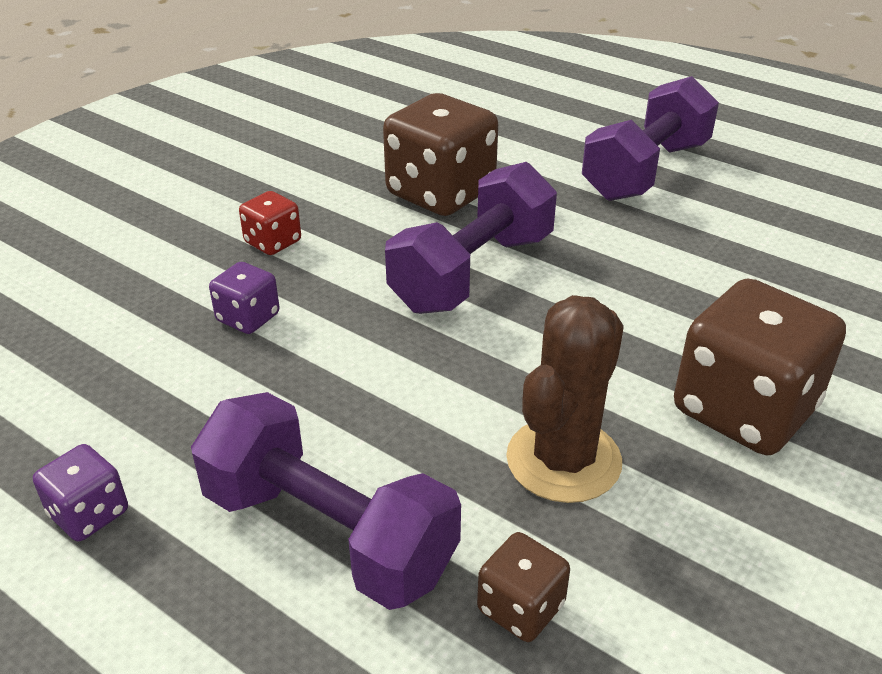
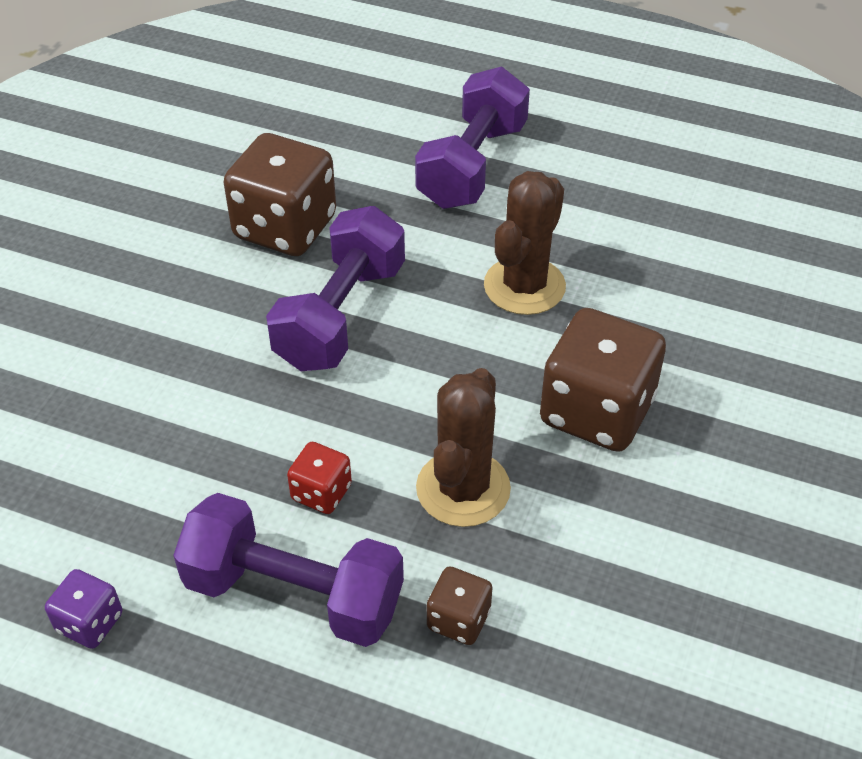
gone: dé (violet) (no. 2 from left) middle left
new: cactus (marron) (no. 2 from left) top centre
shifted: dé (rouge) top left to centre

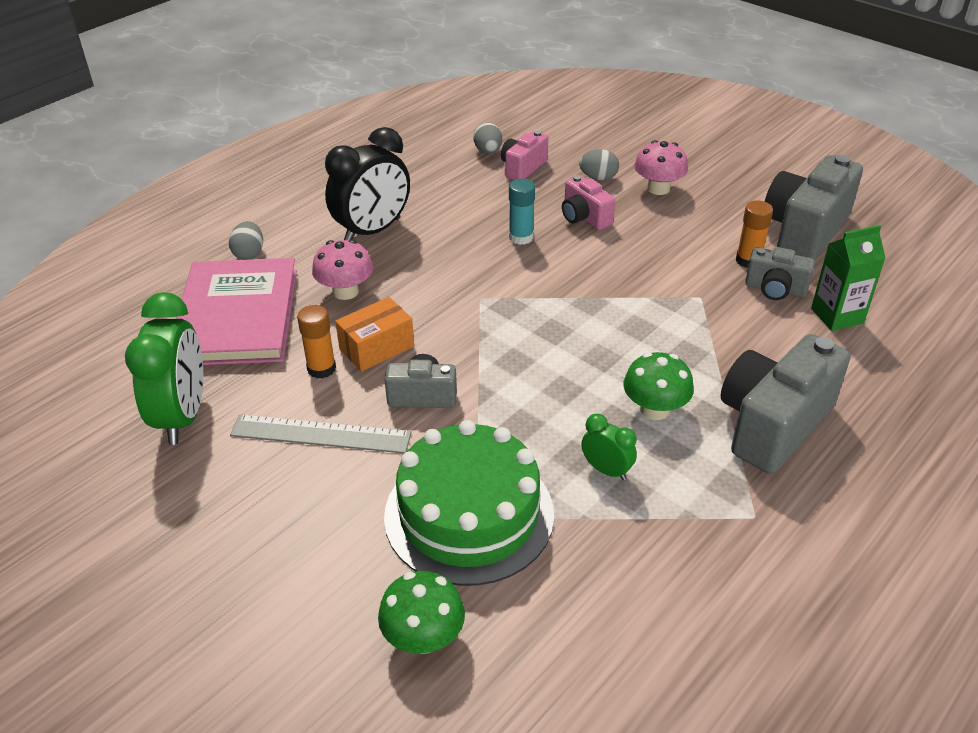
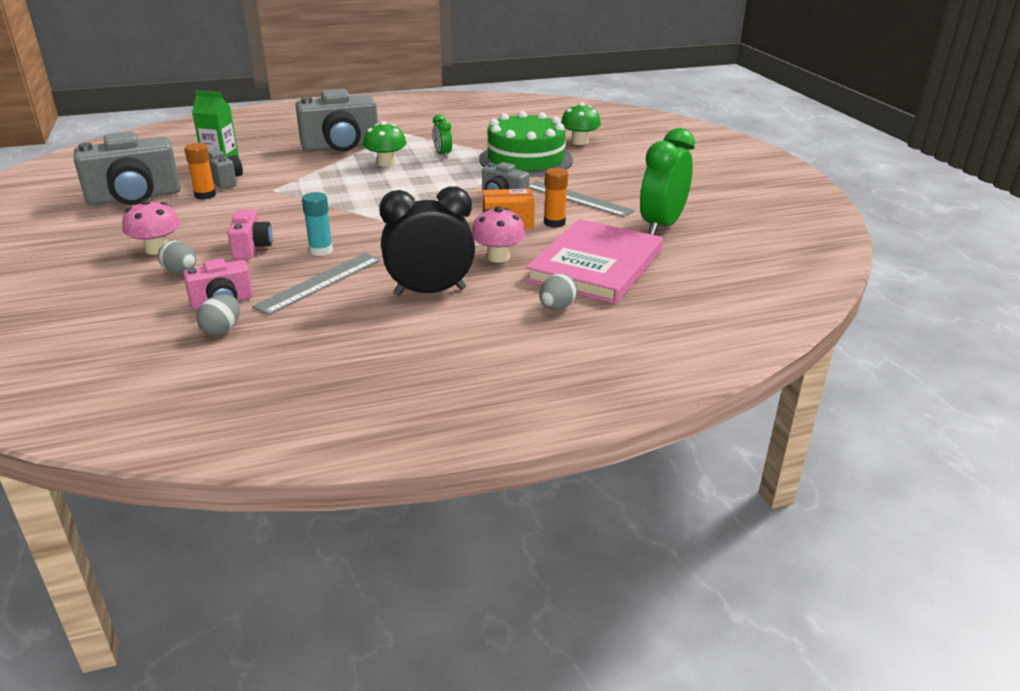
new: règle (gris) (no. 1 from left) middle left

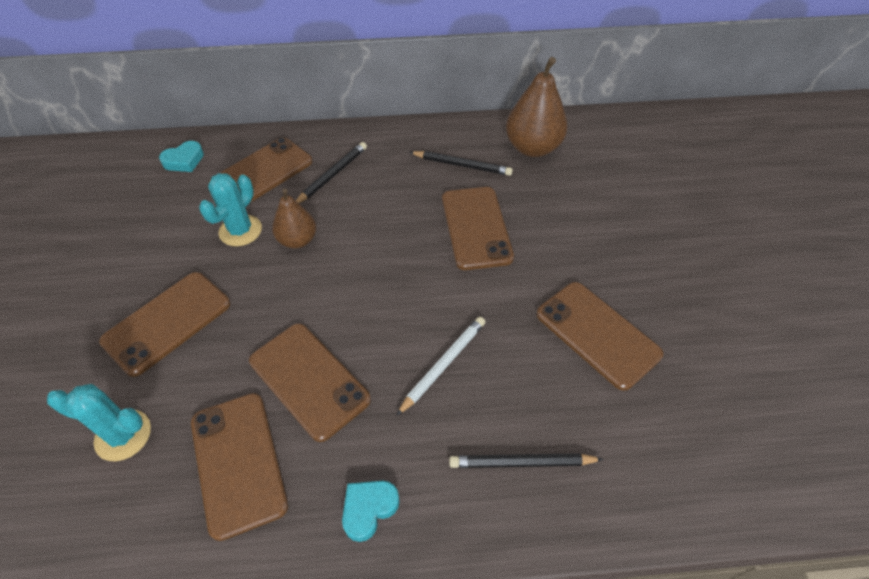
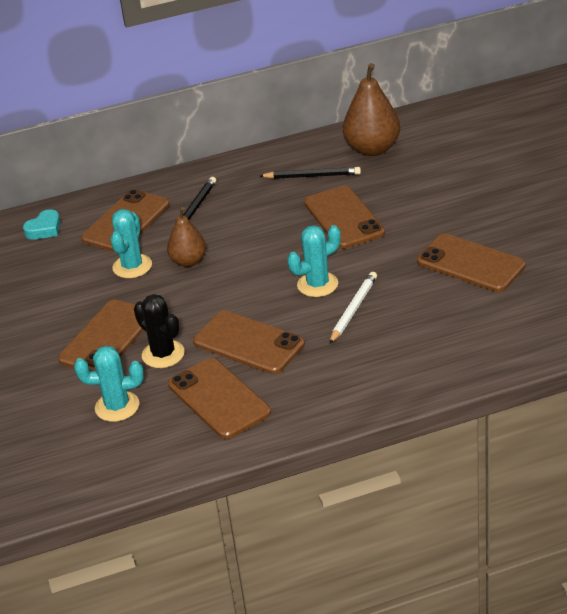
gone: cœur (turquoise) (no. 2 from left) bottom centre; crayon (noir) (no. 3 from left) bottom centre
new: cactus (noir) middle left; cactus (turquoise) (no. 3 from left) centre

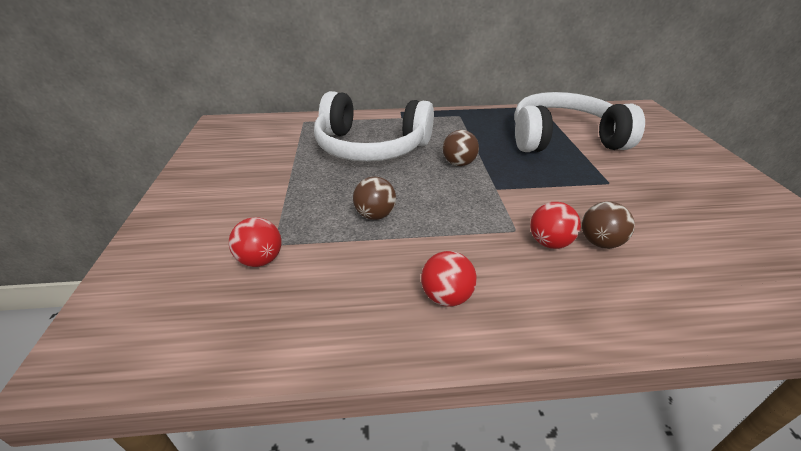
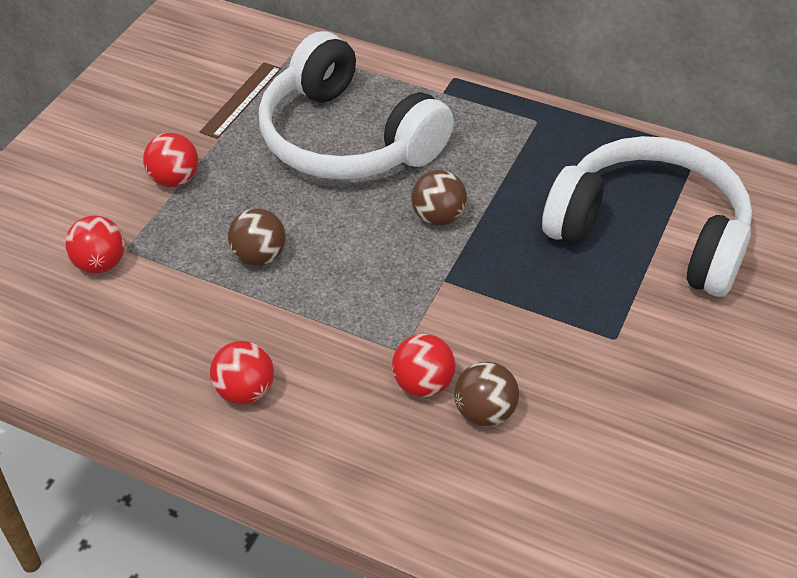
new: balle (rouge) (no. 2 from left) top left; règle (marron) top left

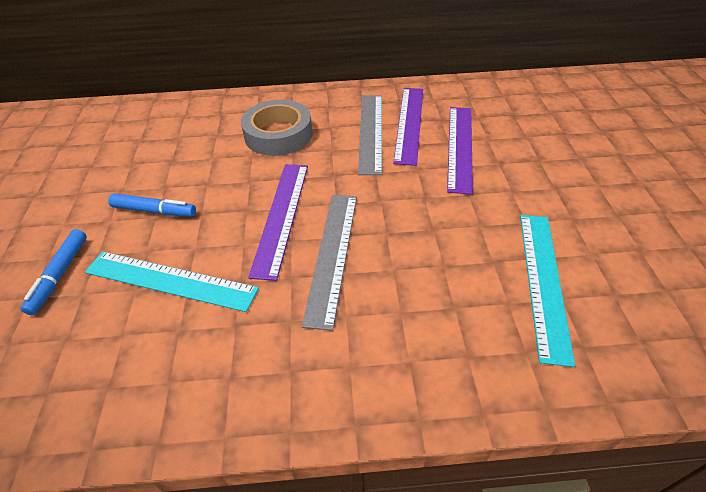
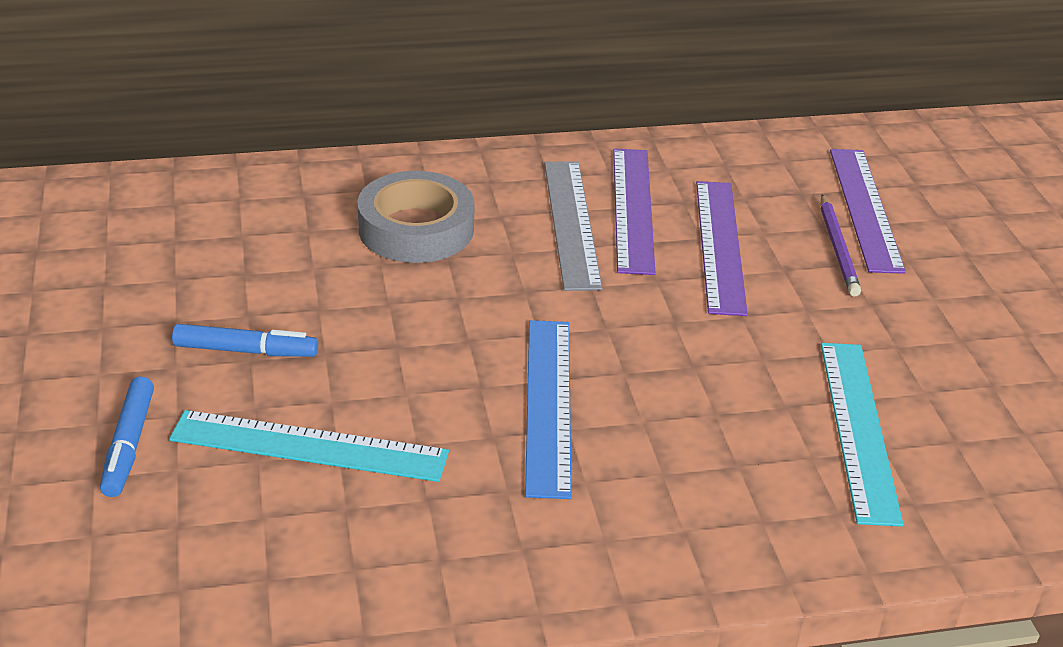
new: crayon (violet) middle right
shifted: règle (violet) (no. 1 from left in the first image) centre to règle (violet) (no. 3 from left) top right
repainted: règle (gris) (no. 1 from left) centre to règle (bleu) centre

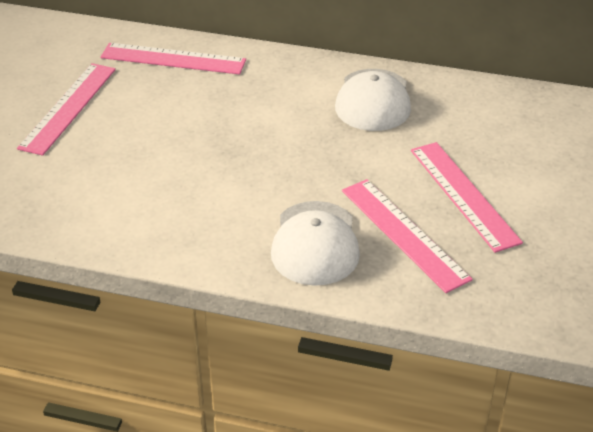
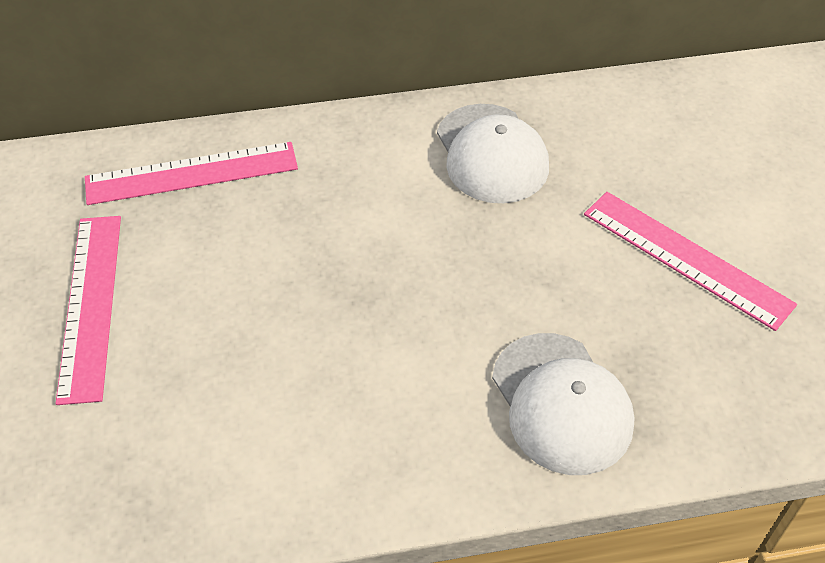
gone: règle (rose) (no. 3 from left) middle right

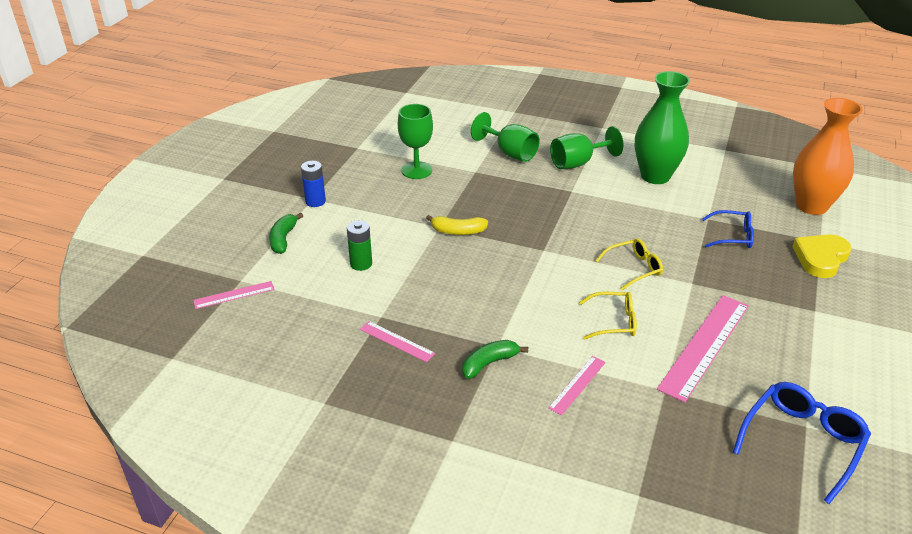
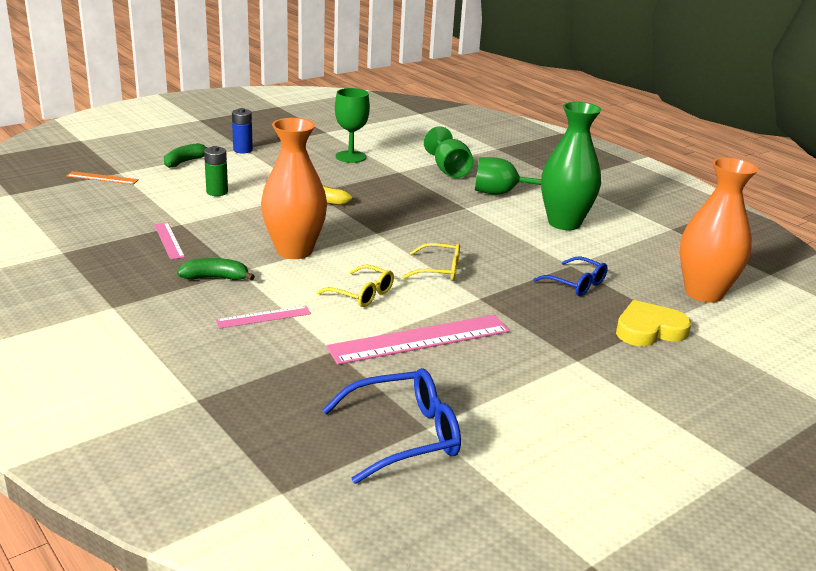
new: vase (orange) (no. 1 from left) top centre
repainted: règle (rose) (no. 1 from left) middle left to règle (orange) top left

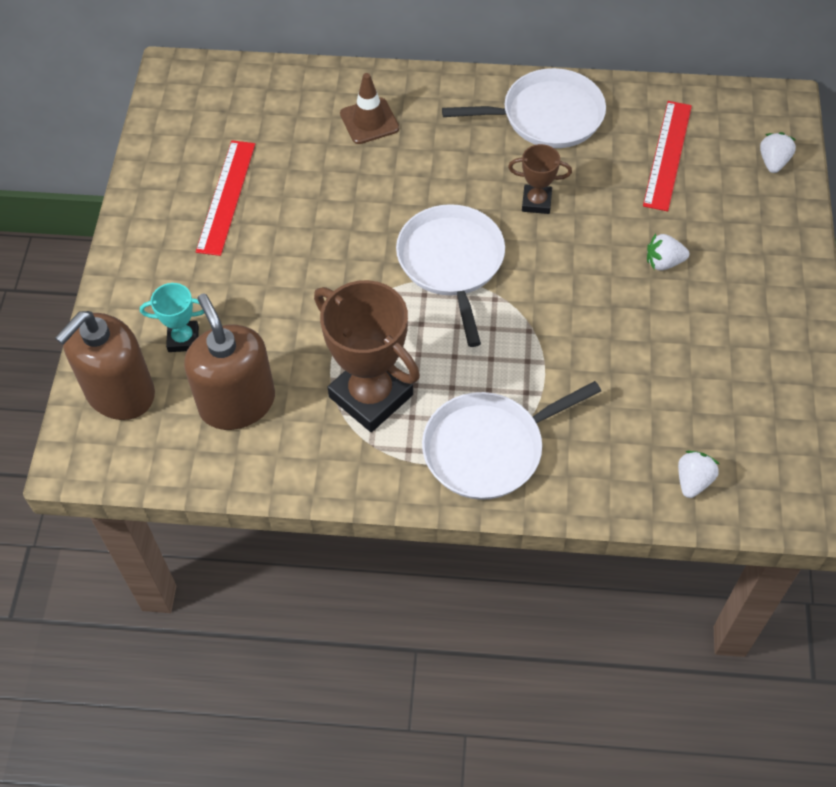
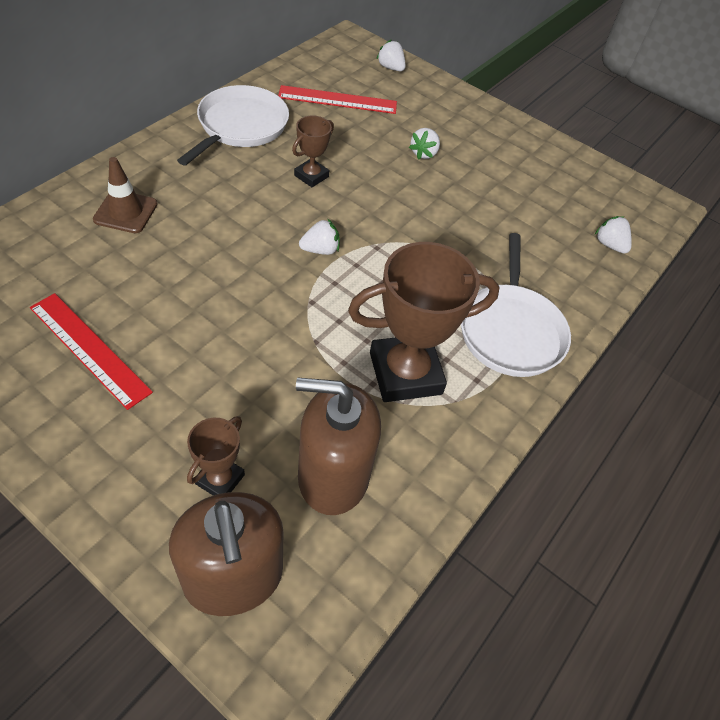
swapped: poêle (blanc) (no. 1 from left) centre to fraise (blanc) (no. 1 from left) top centre
repainted: trophée (turquoise) middle left to trophée (marron) (no. 1 from left) middle left
rotated: règle (rouge) (no. 2 from left) top right = top centre 45 degrees counterclockwise

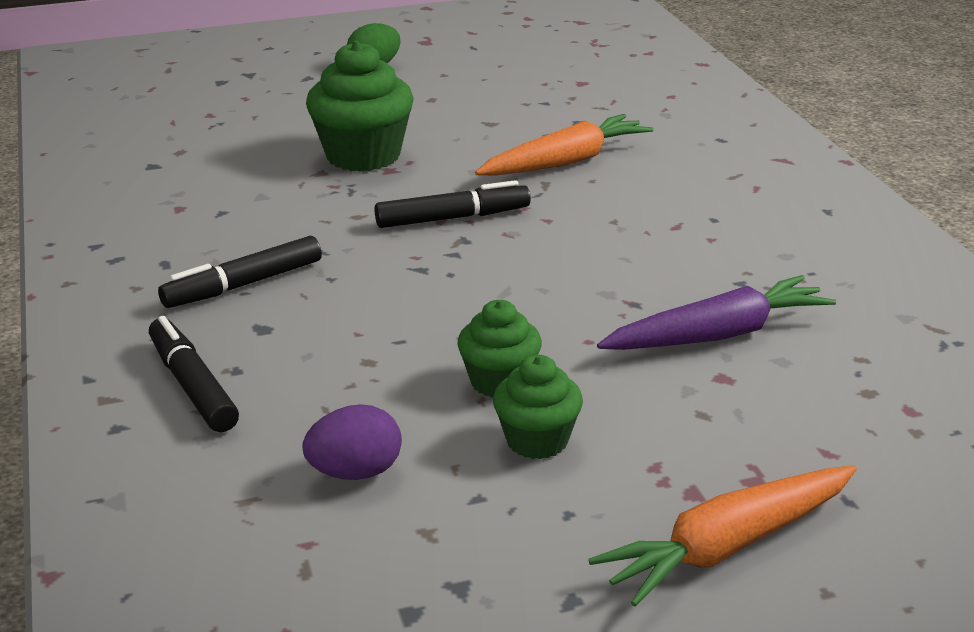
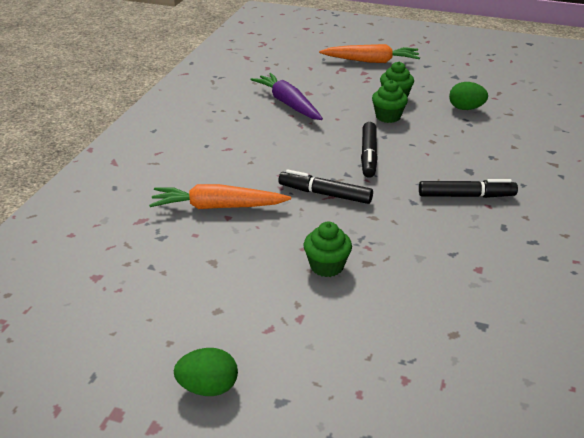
shifted: feutre (noir) (no. 1 from left in the first image) middle left to feutre (noir) (no. 2 from left) centre
repainted: œuf (violet) bottom centre to œuf (vert) (no. 2 from left) top right
rotated: carotte (violet) middle right = top centre 45 degrees clockwise
scaled: muffin (vert) (no. 1 from left) top centre = centre x0.59

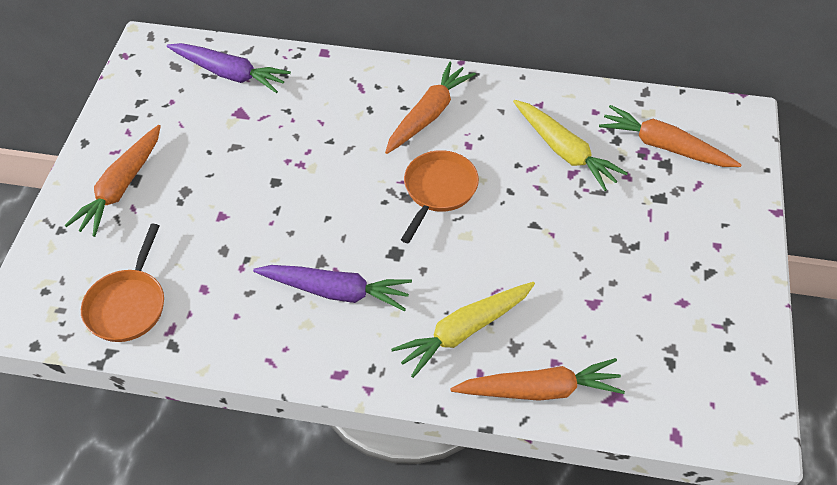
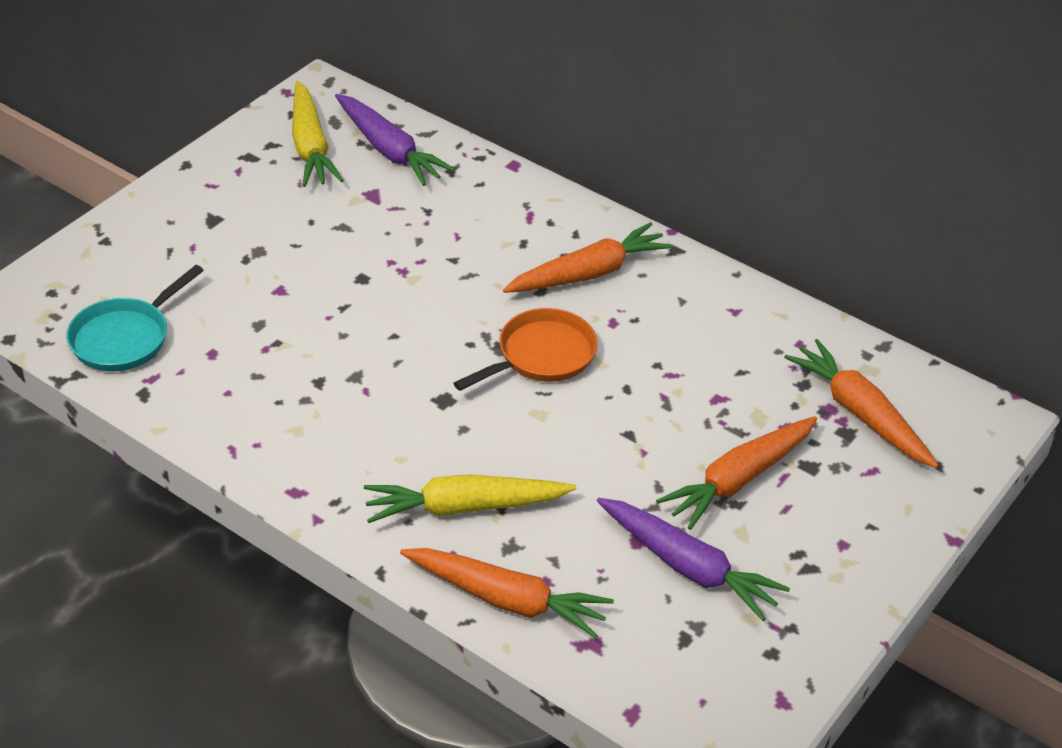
shifted: carotte (orange) (no. 1 from left in the first image) middle left to carotte (orange) (no. 3 from left) middle right; carotte (violet) (no. 2 from left) centre to bottom centre; carotte (jaune) (no. 2 from left in the first image) top right to carotte (jaune) (no. 1 from left) top left
repainted: poêle (orange) (no. 1 from left) middle left to poêle (turquoise) middle left

